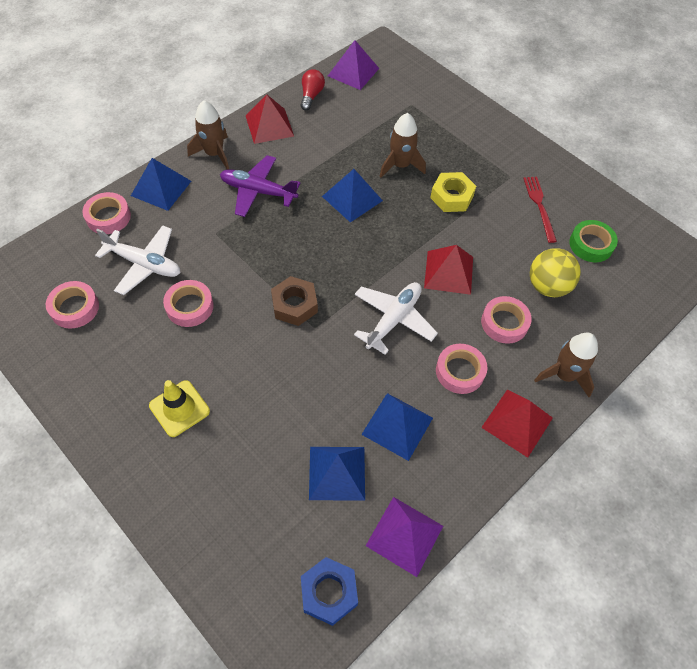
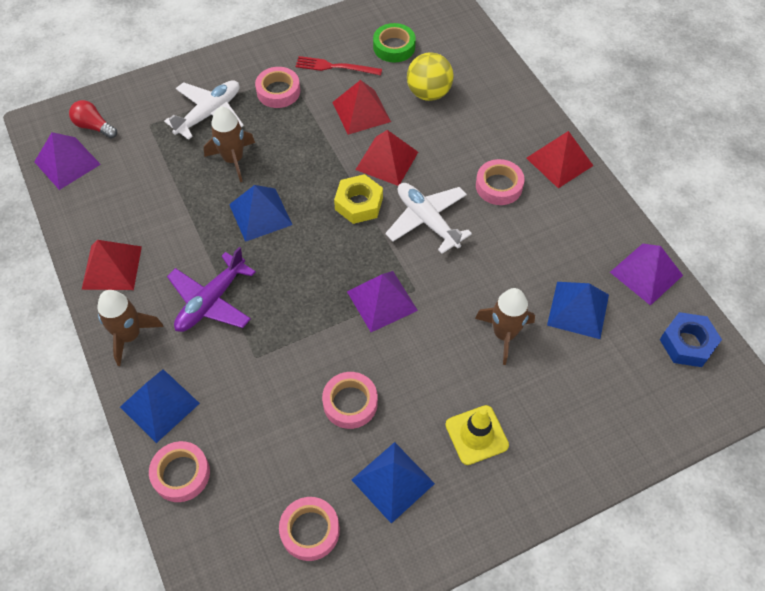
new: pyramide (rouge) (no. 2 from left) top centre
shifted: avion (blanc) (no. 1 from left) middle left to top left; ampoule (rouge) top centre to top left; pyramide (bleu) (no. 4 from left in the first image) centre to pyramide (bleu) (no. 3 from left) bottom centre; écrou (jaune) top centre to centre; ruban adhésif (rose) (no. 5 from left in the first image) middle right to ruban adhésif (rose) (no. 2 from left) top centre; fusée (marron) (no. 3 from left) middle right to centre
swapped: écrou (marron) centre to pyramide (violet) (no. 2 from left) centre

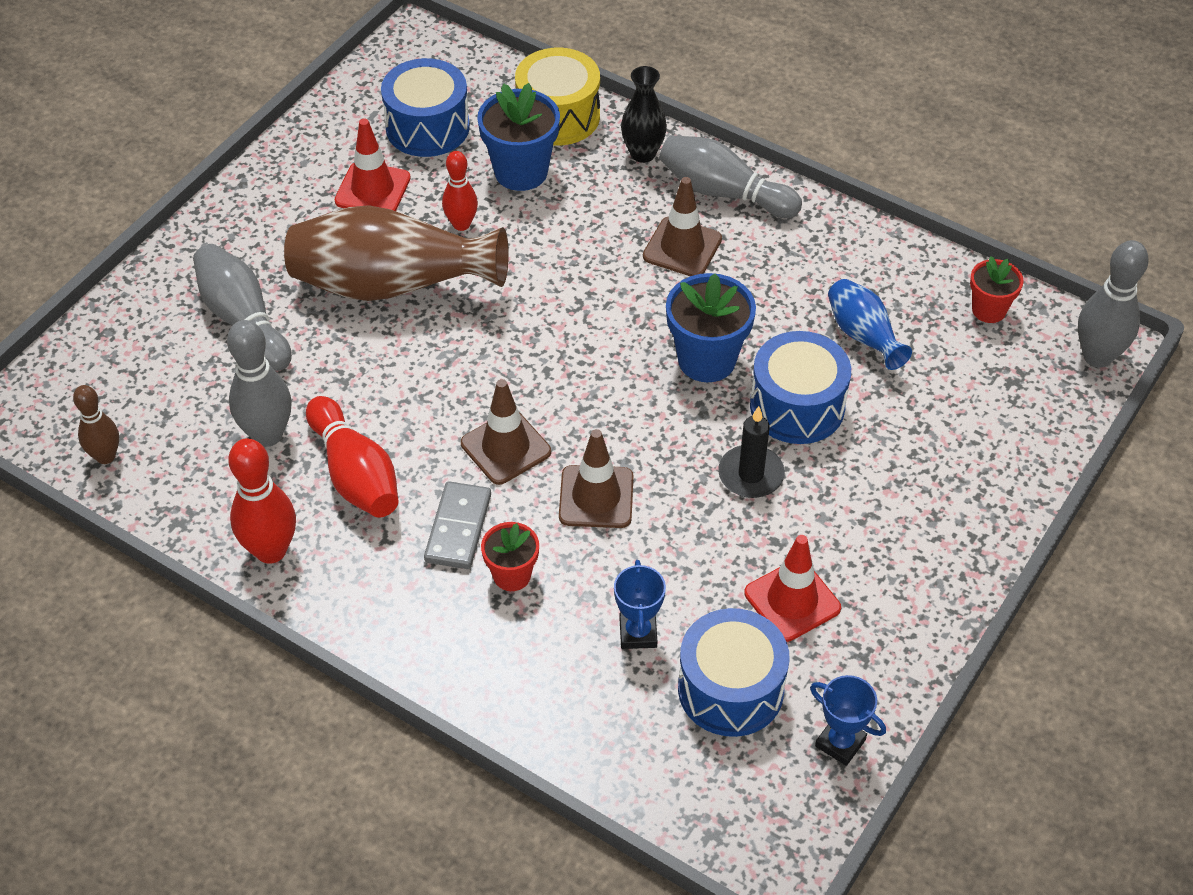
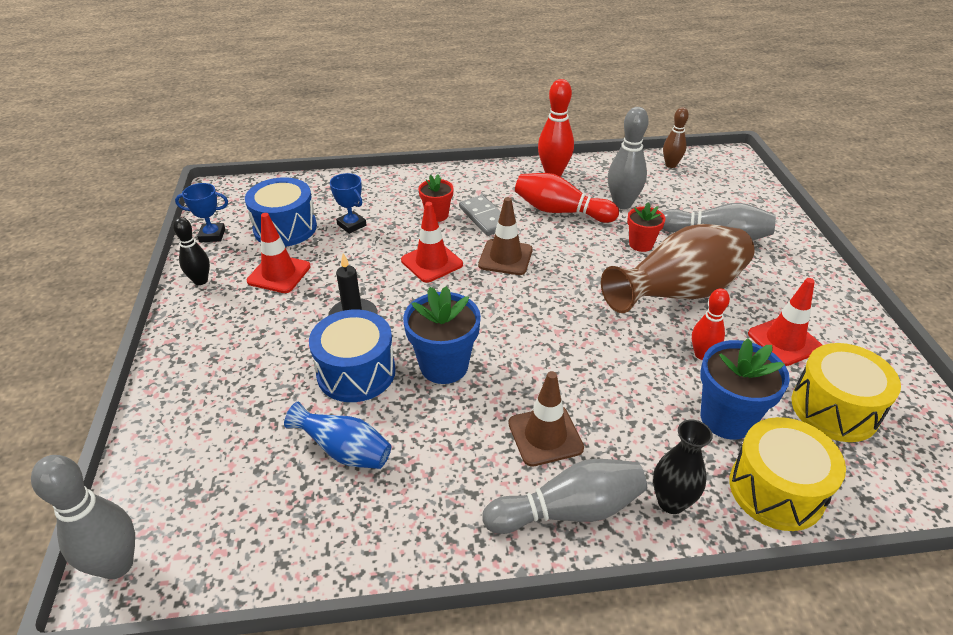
new: quille (noir) middle left
shifted: pot de fleurs (rouge) (no. 2 from left) top right to middle right
repainted: tambour (bleu) (no. 1 from left) top centre to tambour (jaune) (no. 2 from left) middle right; cône de chantier (marron) (no. 2 from left) centre to cône de chantier (rouge) (no. 2 from left) centre

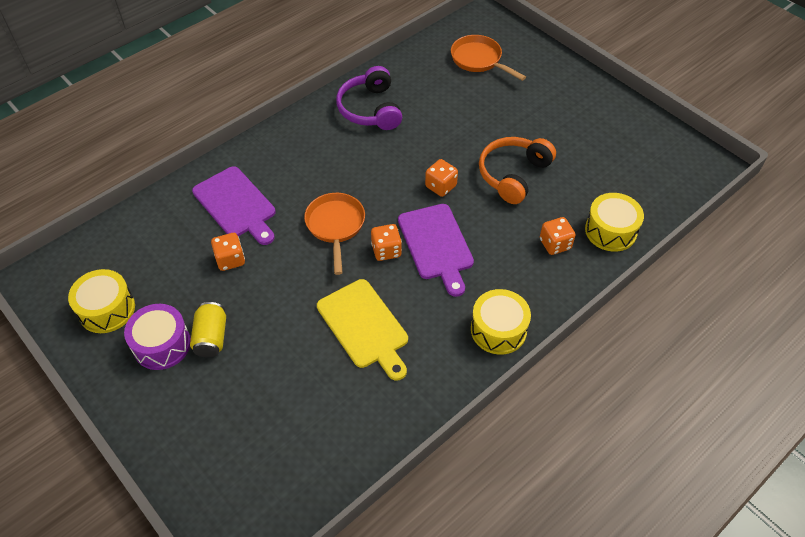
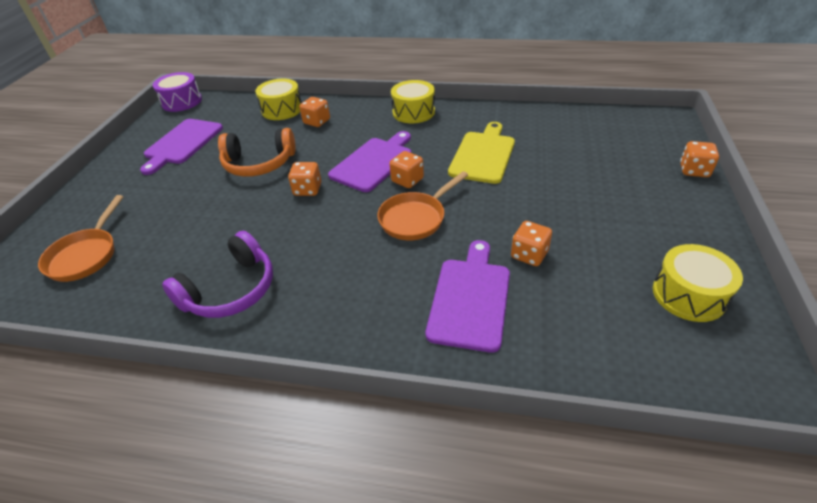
gone: canette (jaune) middle left
new: planche à découper (violet) (no. 1 from left) top left; dé (orange) (no. 5 from left) top right
shifted: tambour (violet) middle left to top left

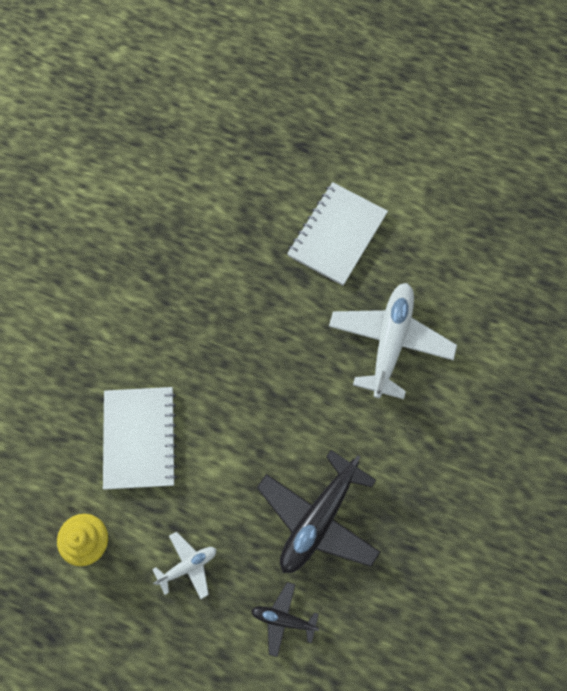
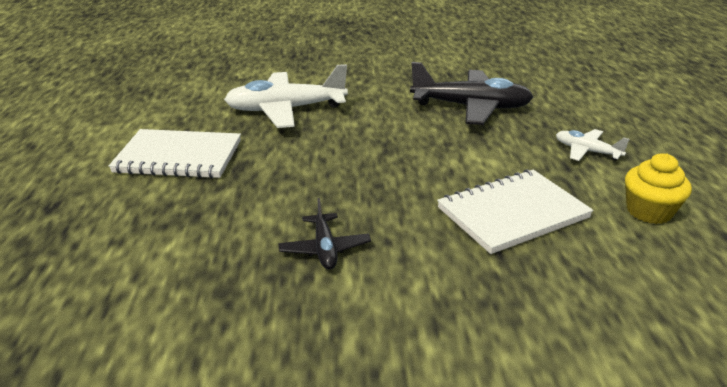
shifted: avion (noir) (no. 1 from left) bottom centre to centre

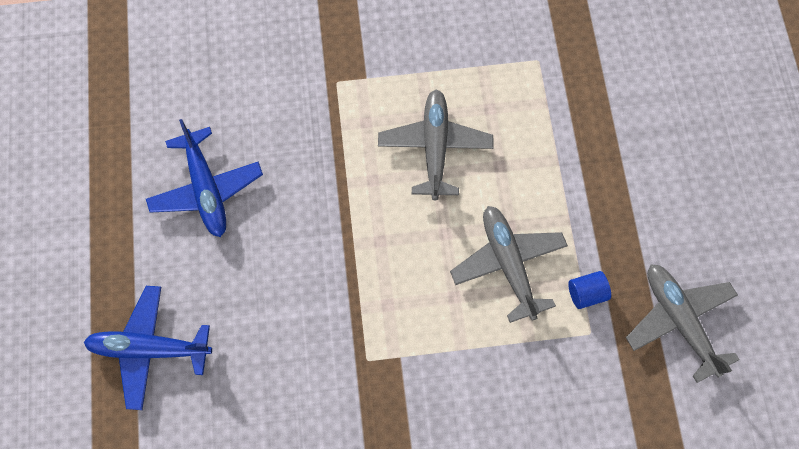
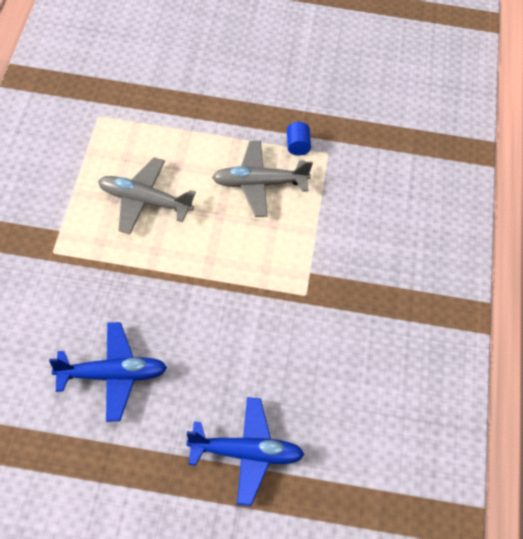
gone: avion (gris) (no. 3 from left) bottom right
rotated: avion (bleu) (no. 1 from left in the first image) bottom left = bottom centre 105 degrees counterclockwise

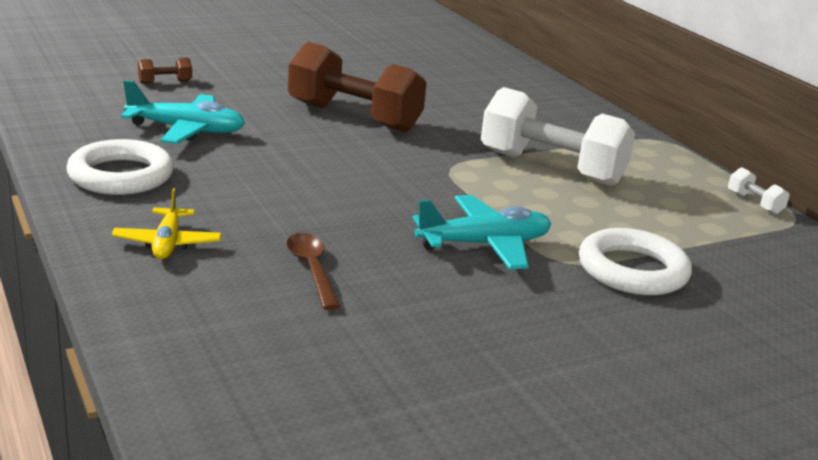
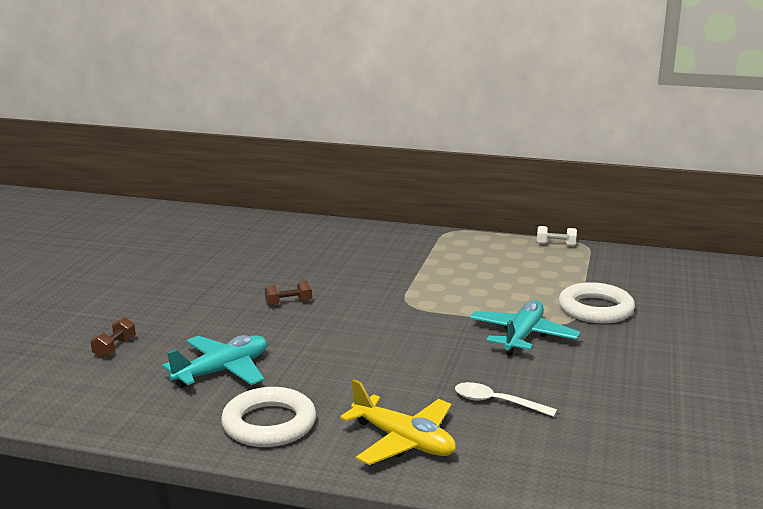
gone: haltère (blanc) (no. 1 from left) top right
repainted: cuillère (marron) centre to cuillère (blanc) bottom centre
scaled: avion (jaune) middle left = bottom centre x1.52; haltère (marron) (no. 2 from left) top centre = centre x0.40

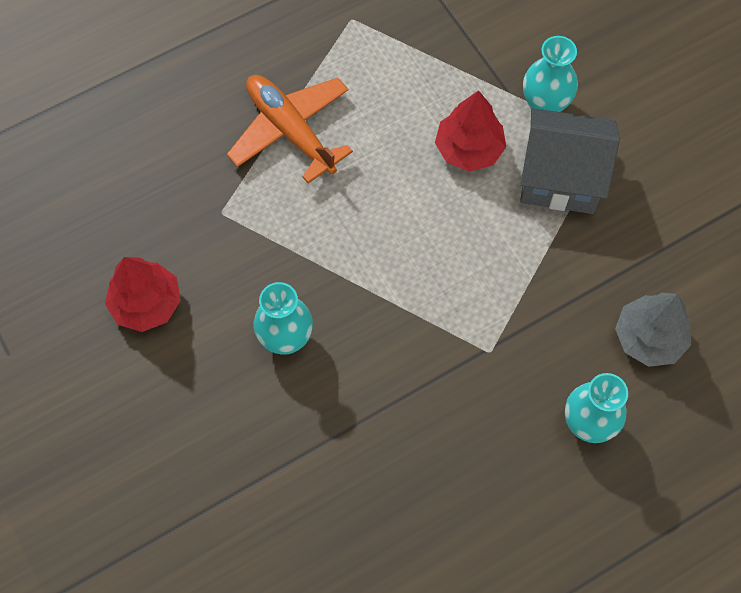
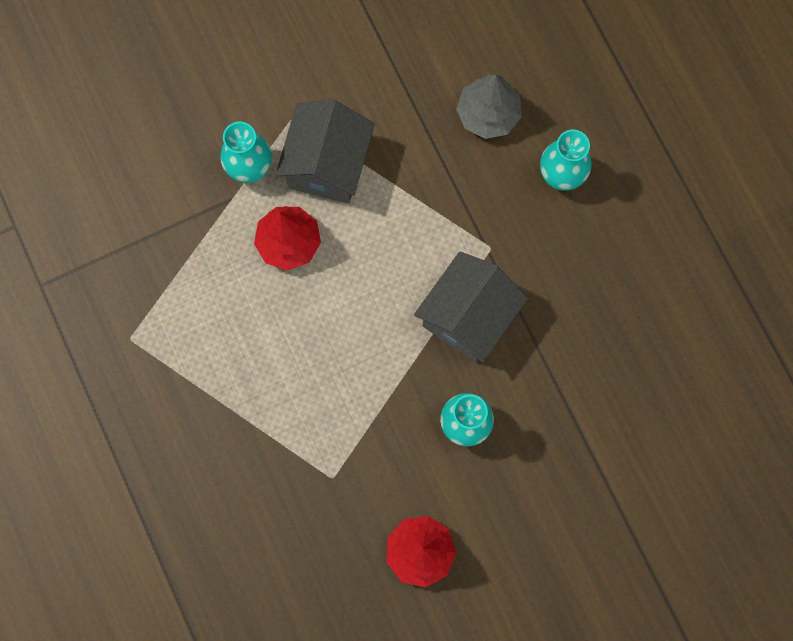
gone: avion (orange) top centre
new: maison (gris) (no. 2 from left) centre

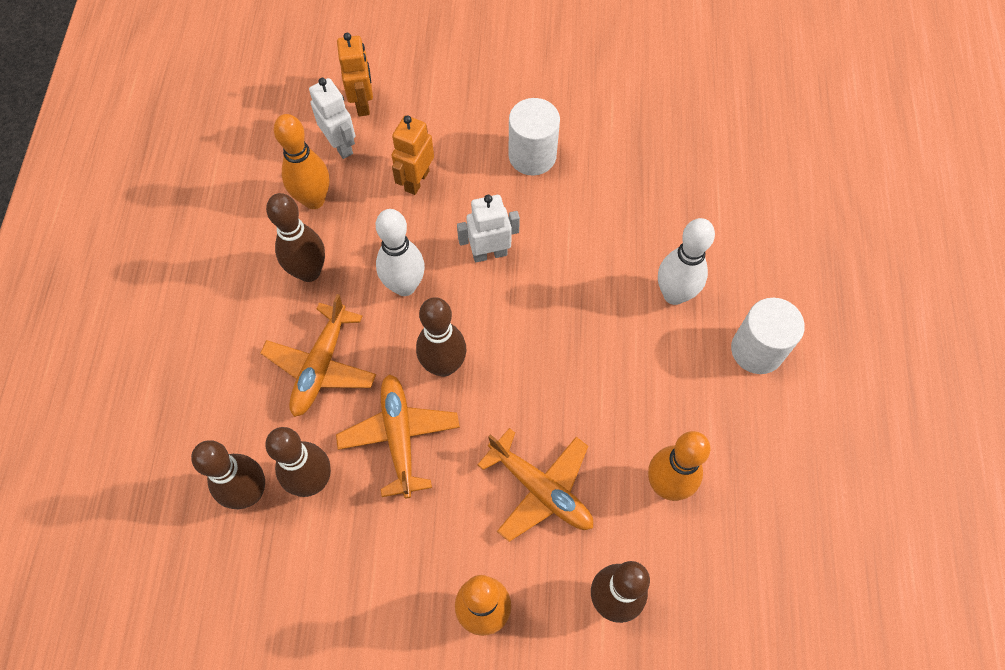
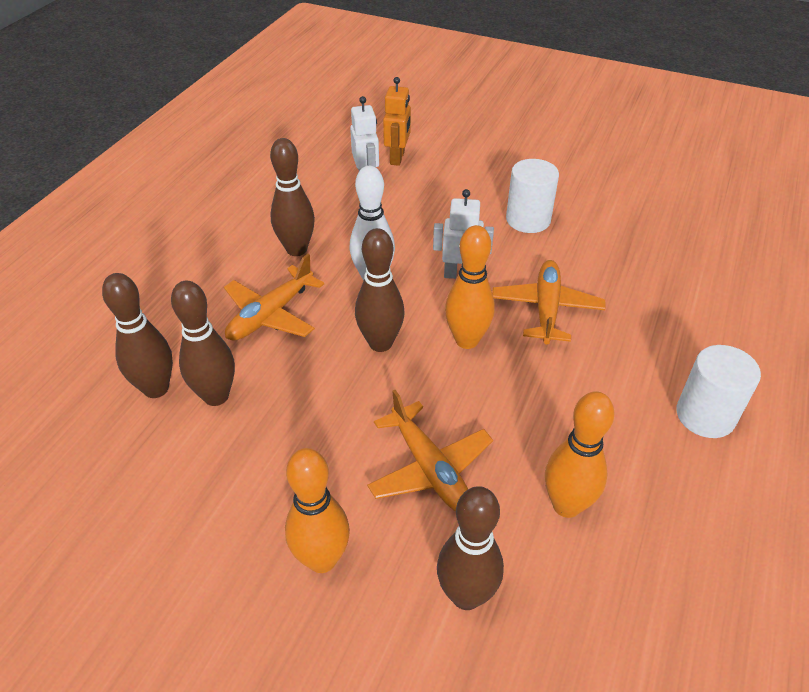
gone: robot (orange) (no. 2 from left) top centre; quille (blanc) (no. 2 from left) middle right
shifted: quille (orange) (no. 1 from left in the first image) top left to quille (orange) (no. 2 from left) centre; avion (orange) (no. 2 from left in the first image) centre to avion (orange) (no. 3 from left) middle right

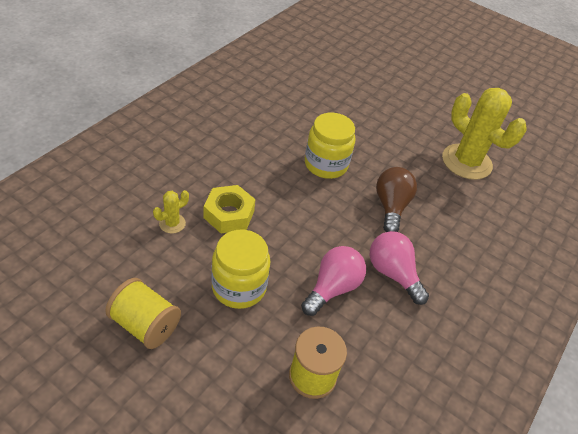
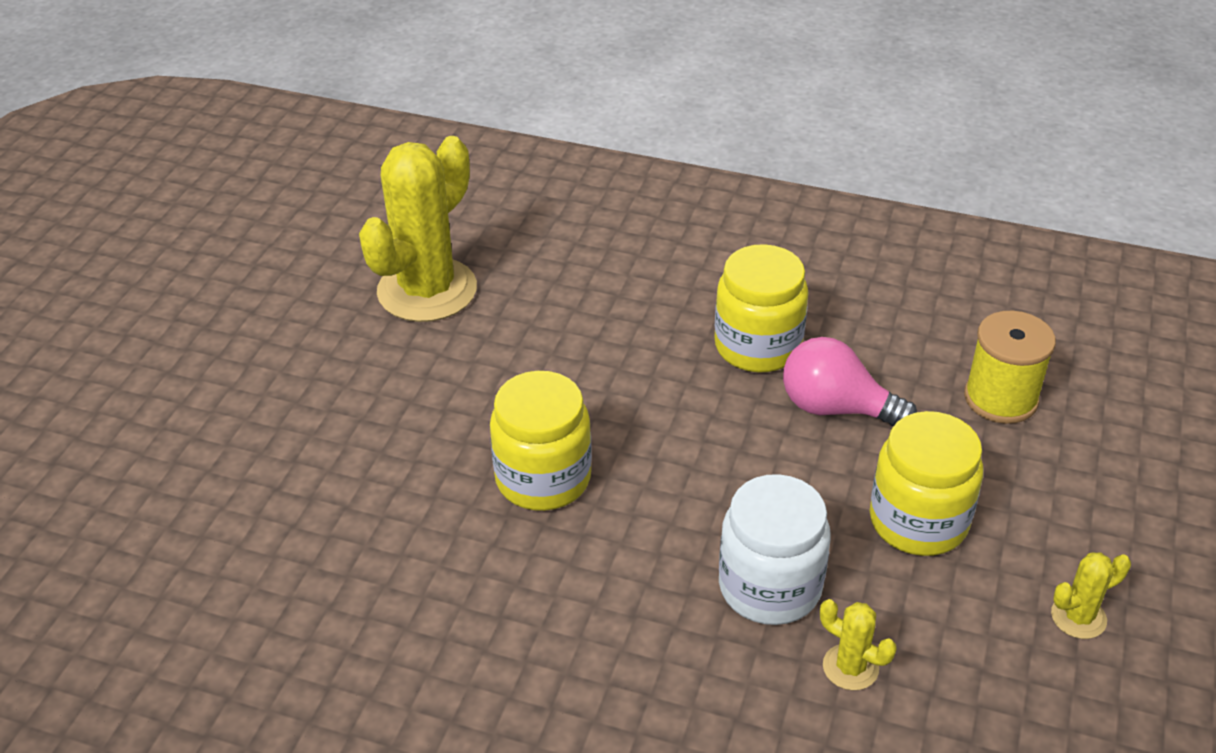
gone: ampoule (marron) middle right
swapped: bobine (jaune) (no. 1 from left) bottom left to cactus (jaune) (no. 3 from left) bottom right; écrou (jaune) centre to bocal (blanc) bottom centre; ampoule (rose) (no. 2 from left) middle right to bocal (jaune) (no. 2 from left) centre

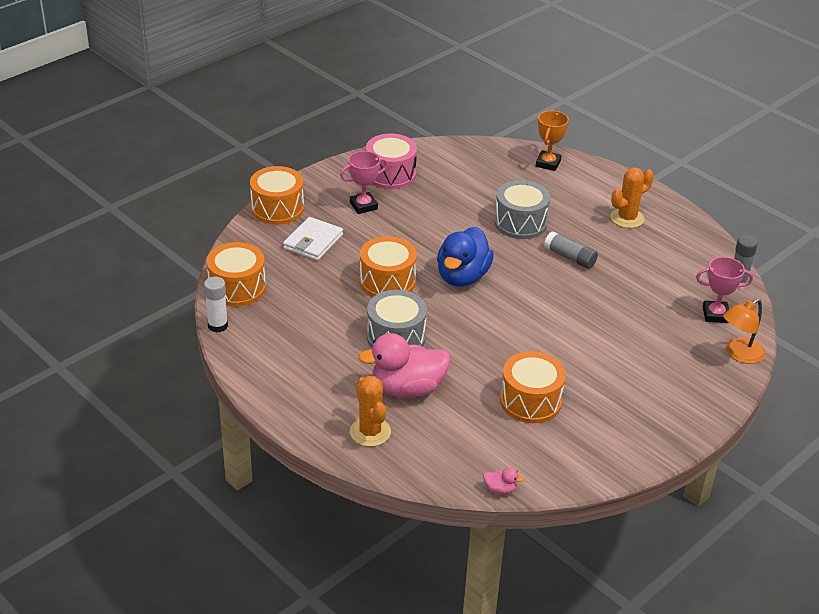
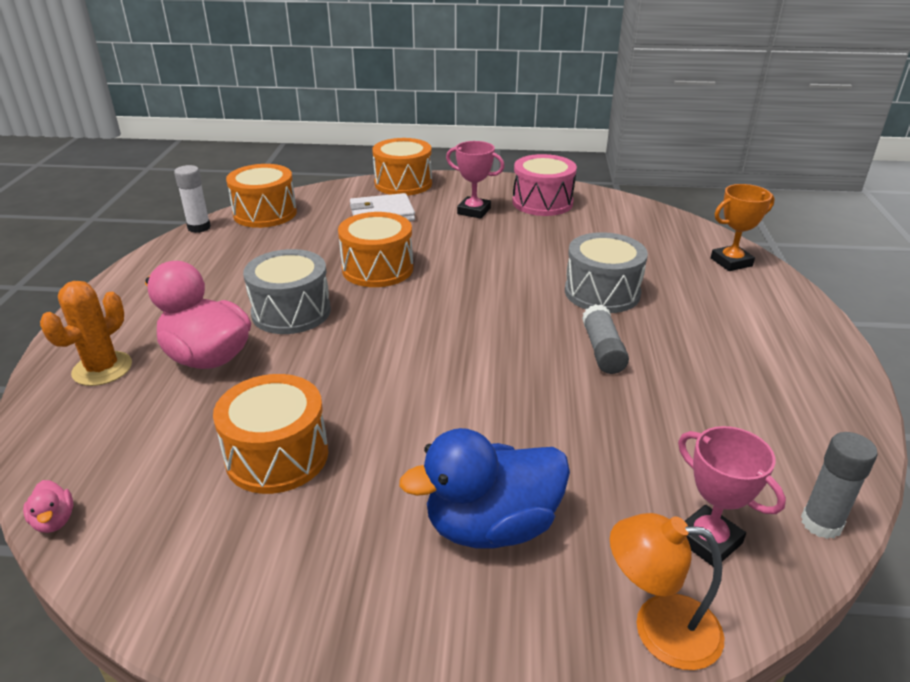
gone: cactus (orange) (no. 2 from left) top right
shifted: canard (bleu) centre to bottom centre

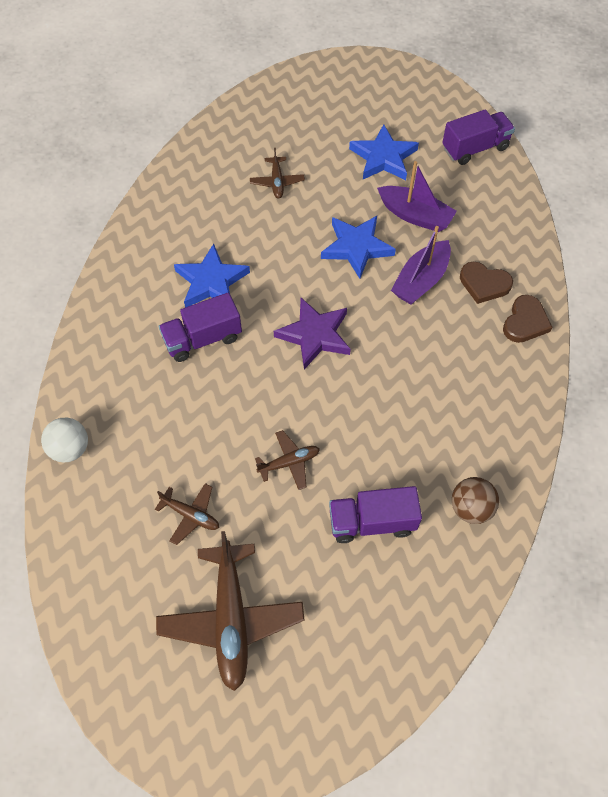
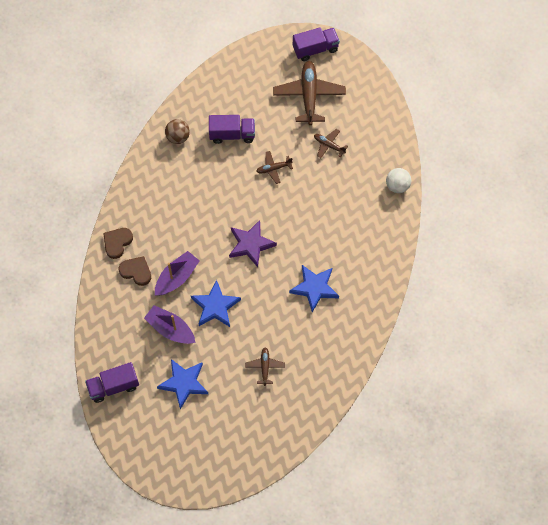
shifted: camion (violet) (no. 1 from left in the first image) middle left to camion (violet) (no. 3 from left) top centre

